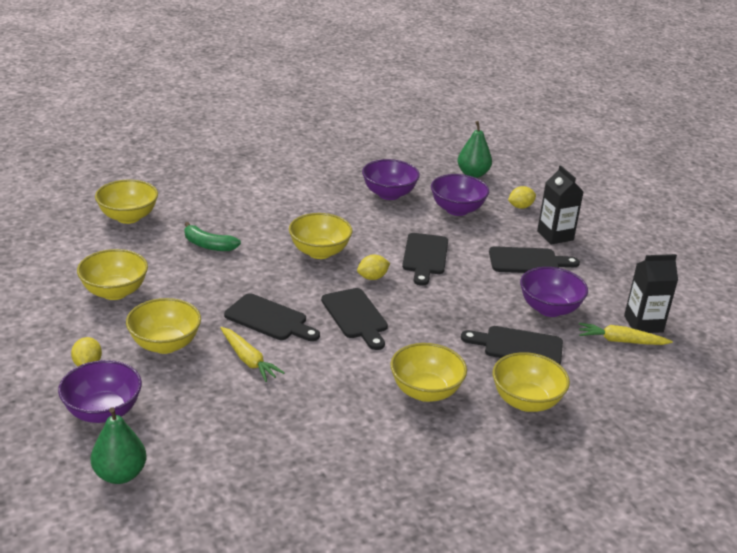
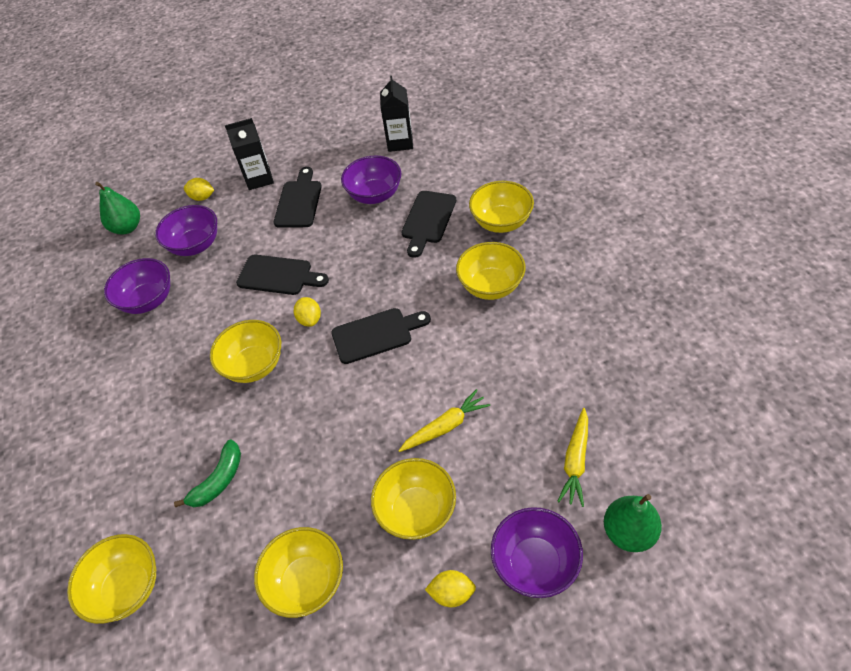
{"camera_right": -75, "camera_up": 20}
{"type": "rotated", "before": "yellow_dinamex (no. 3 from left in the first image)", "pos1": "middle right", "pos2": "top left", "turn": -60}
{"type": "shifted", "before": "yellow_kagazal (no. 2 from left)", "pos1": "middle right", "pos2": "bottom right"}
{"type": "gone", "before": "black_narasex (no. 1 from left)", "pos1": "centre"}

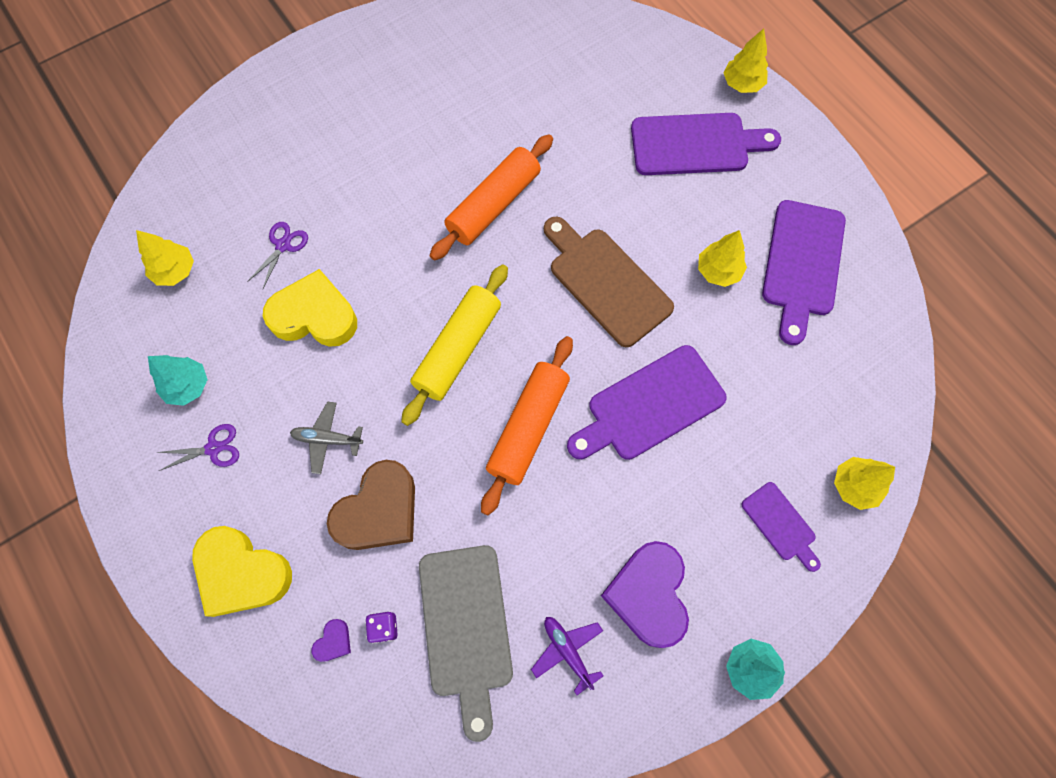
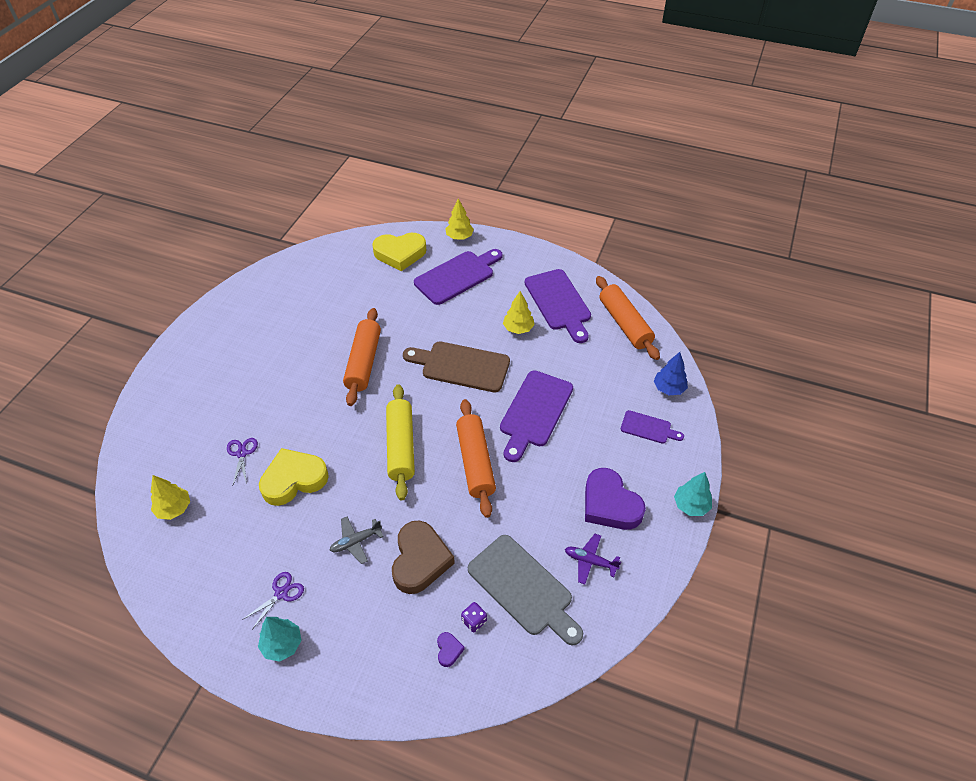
{"camera_right": -35, "camera_up": -20}
{"type": "shifted", "before": "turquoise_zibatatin (no. 1 from left)", "pos1": "middle left", "pos2": "bottom left"}
{"type": "shifted", "before": "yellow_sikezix (no. 1 from left in the first image)", "after": "yellow_sikezix (no. 2 from left)", "pos1": "bottom left", "pos2": "top centre"}
{"type": "new", "after": "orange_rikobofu (no. 3 from left)", "pos2": "centre"}
{"type": "repainted", "before": "yellow_zibatatin (no. 4 from left)", "after": "blue_zibatatin", "pos1": "middle right", "pos2": "middle right"}

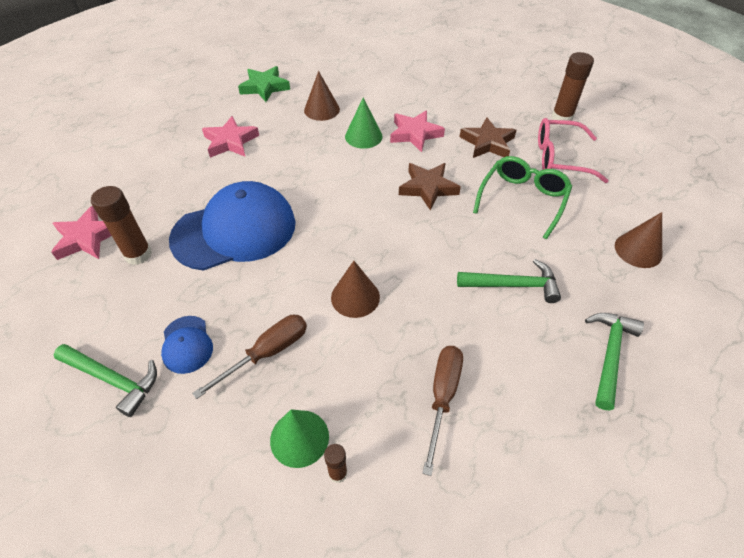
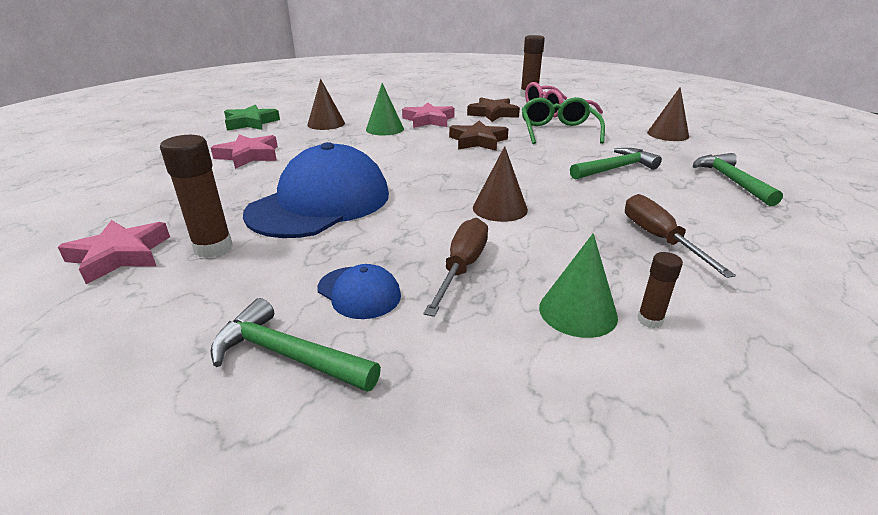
{"camera_right": -30, "camera_up": -20}
{"type": "rotated", "before": "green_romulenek (no. 1 from left)", "pos1": "bottom left", "pos2": "bottom centre", "turn": -150}

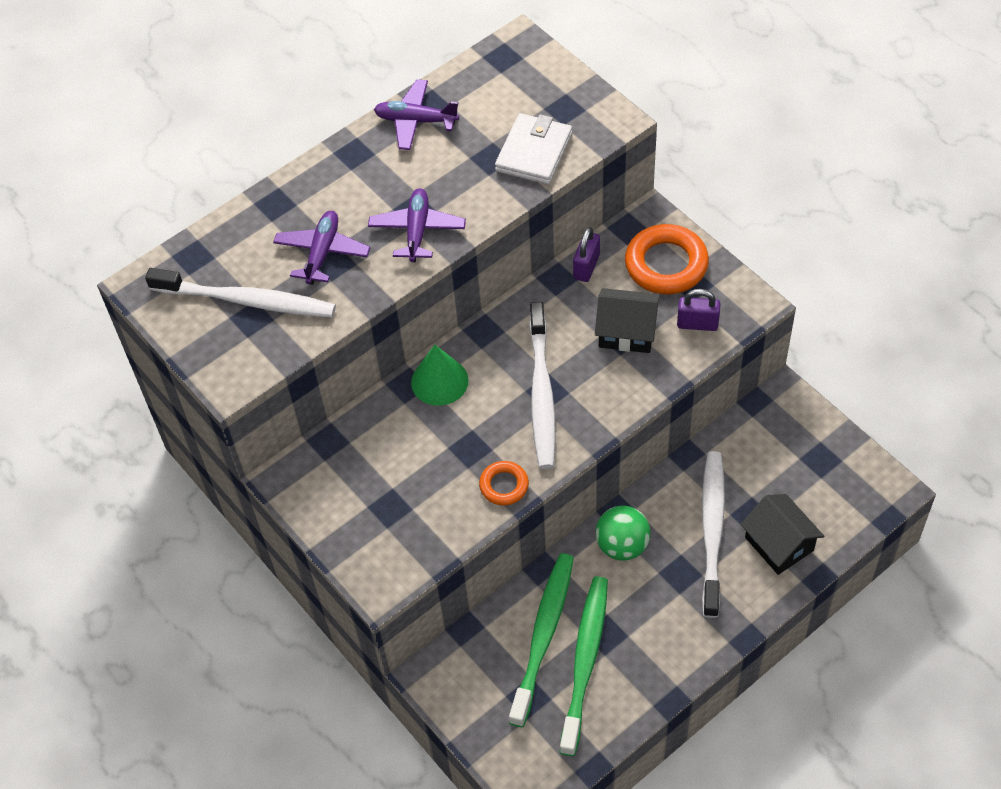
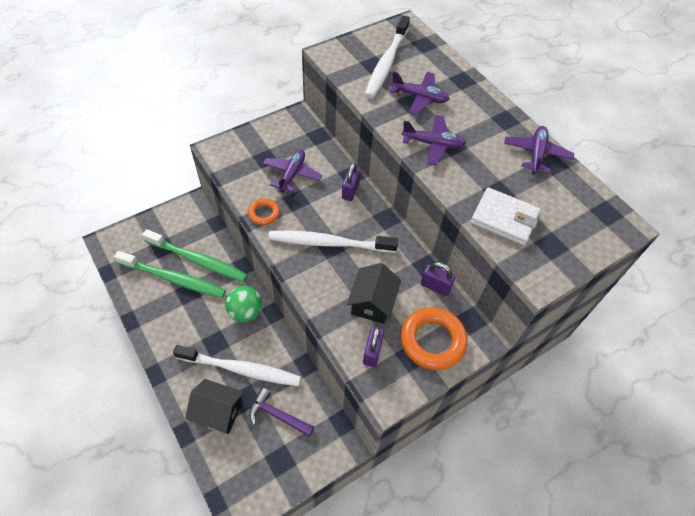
{"camera_right": 90, "camera_up": 0}
{"type": "rotated", "before": "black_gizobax (no. 2 from left in the first image)", "pos1": "bottom right", "pos2": "bottom left", "turn": 45}
{"type": "new", "after": "purple_romulenek", "pos2": "bottom centre"}
{"type": "new", "after": "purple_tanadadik (no. 1 from left)", "pos2": "top centre"}
{"type": "swapped", "before": "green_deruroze", "after": "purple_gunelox (no. 1 from left)", "pos1": "centre", "pos2": "centre"}

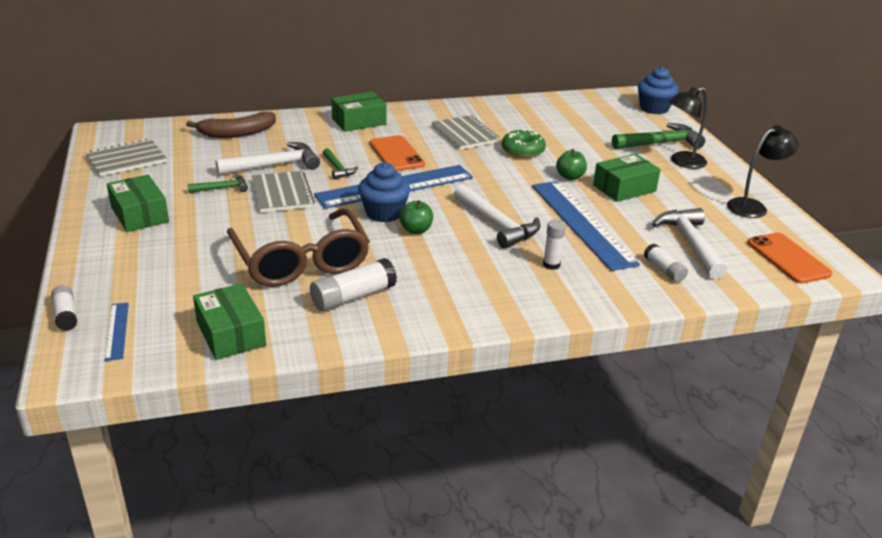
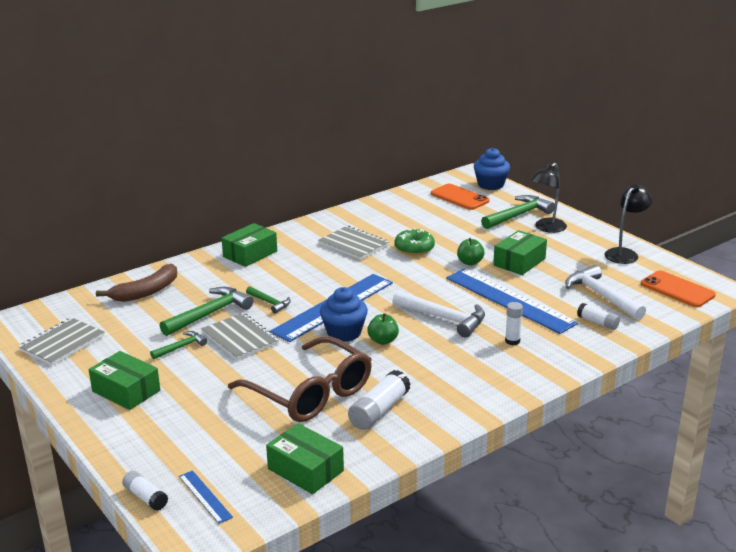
{"camera_right": -20, "camera_up": -5}
{"type": "repainted", "before": "white_romulenek (no. 1 from left)", "after": "green_romulenek (no. 2 from left)", "pos1": "top left", "pos2": "middle left"}
{"type": "shifted", "before": "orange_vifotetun (no. 1 from left)", "pos1": "top centre", "pos2": "centre"}

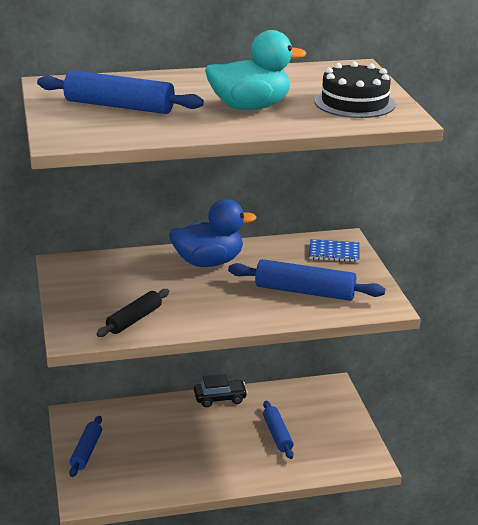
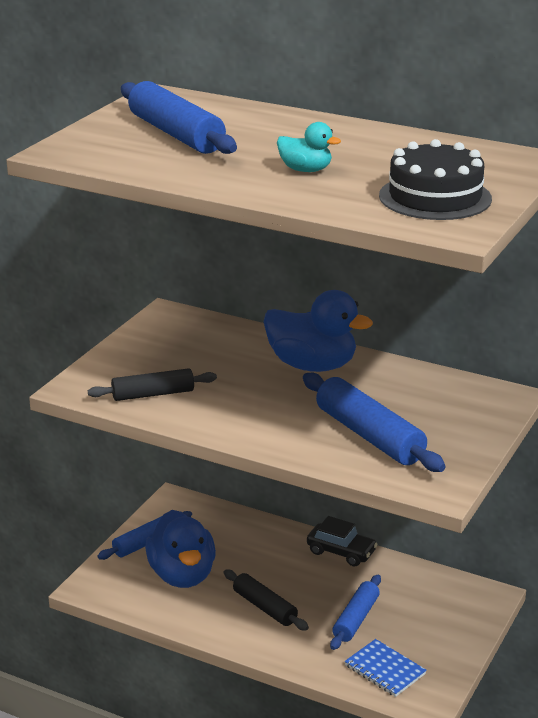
{"camera_right": 40, "camera_up": 0}
{"type": "new", "after": "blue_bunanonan (no. 1 from left)", "pos2": "bottom centre"}
{"type": "new", "after": "black_rikobofu (no. 2 from left)", "pos2": "bottom centre"}
{"type": "scaled", "before": "turquoise_bunanonan", "pos1": "top centre", "pos2": "top centre", "scale": 0.52}
{"type": "shifted", "before": "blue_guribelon", "pos1": "middle right", "pos2": "bottom right"}

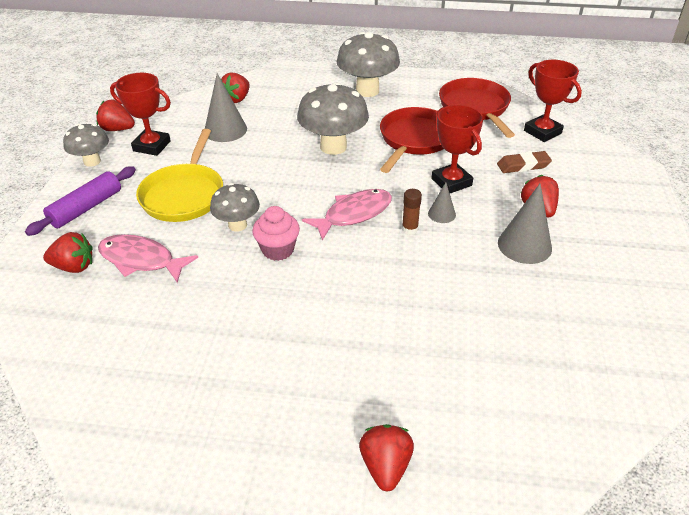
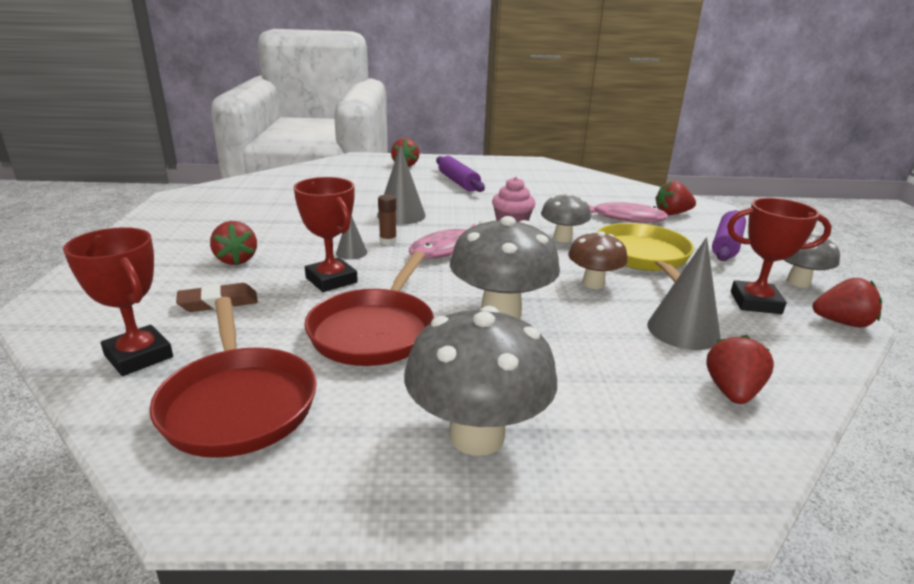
{"camera_right": 170, "camera_up": -15}
{"type": "shifted", "before": "grey_deruroze (no. 3 from left in the first image)", "after": "grey_deruroze (no. 2 from left)", "pos1": "middle right", "pos2": "top centre"}
{"type": "new", "after": "purple_rikobofu (no. 1 from left)", "pos2": "top centre"}
{"type": "new", "after": "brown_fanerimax", "pos2": "centre"}

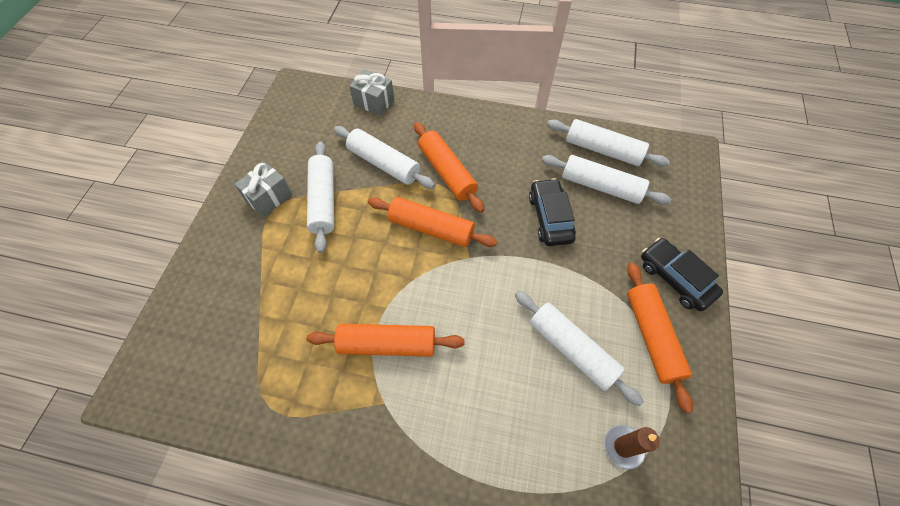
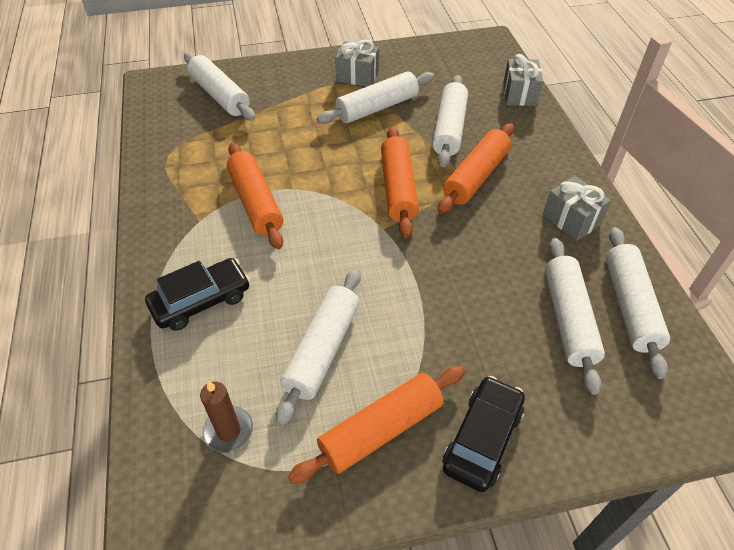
{"camera_right": 65, "camera_up": -10}
{"type": "shifted", "before": "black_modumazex (no. 1 from left)", "pos1": "centre", "pos2": "middle left"}
{"type": "new", "after": "white_rikobofu (no. 1 from left)", "pos2": "top left"}
{"type": "new", "after": "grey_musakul (no. 3 from left)", "pos2": "middle right"}

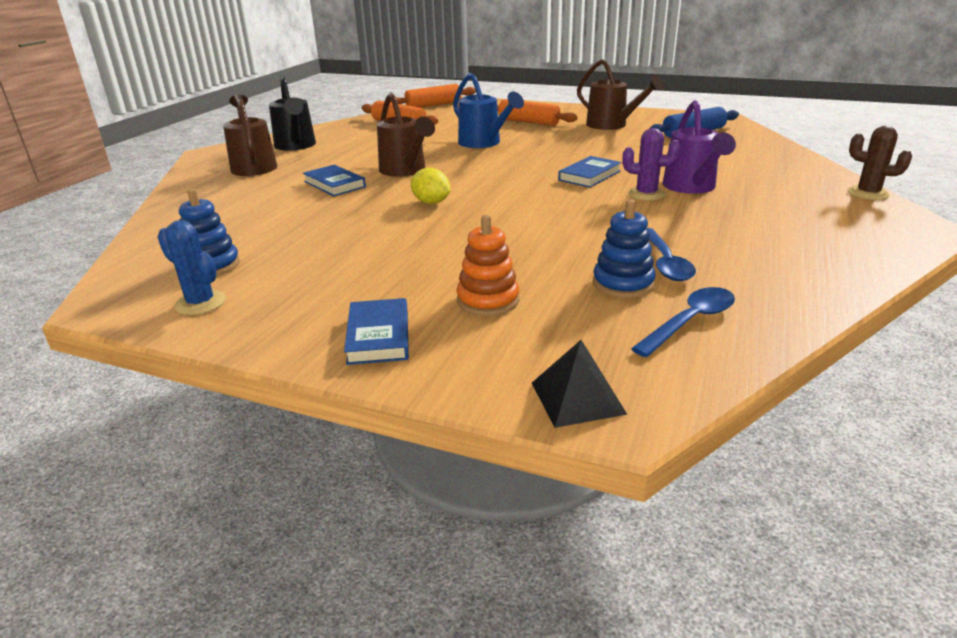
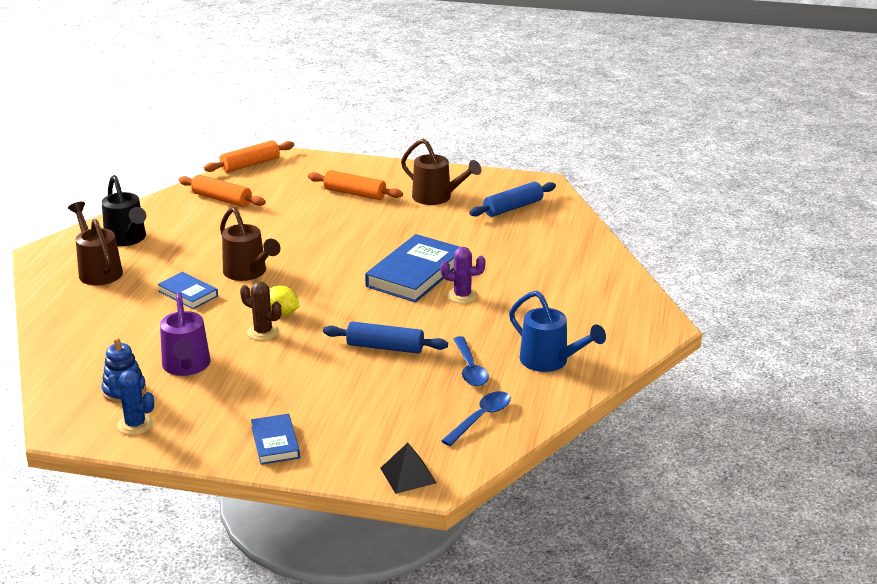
{"camera_right": -10, "camera_up": 0}
{"type": "shifted", "before": "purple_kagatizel", "pos1": "top right", "pos2": "middle left"}
{"type": "shifted", "before": "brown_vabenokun", "pos1": "top right", "pos2": "middle left"}
{"type": "new", "after": "blue_rikobofu (no. 1 from left)", "pos2": "centre"}
{"type": "scaled", "before": "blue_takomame (no. 3 from left)", "pos1": "top centre", "pos2": "centre", "scale": 1.82}
{"type": "shifted", "before": "blue_kagatizel", "pos1": "top centre", "pos2": "centre"}
{"type": "gone", "before": "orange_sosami", "pos1": "centre"}
{"type": "gone", "before": "blue_sosami (no. 2 from left)", "pos1": "centre"}

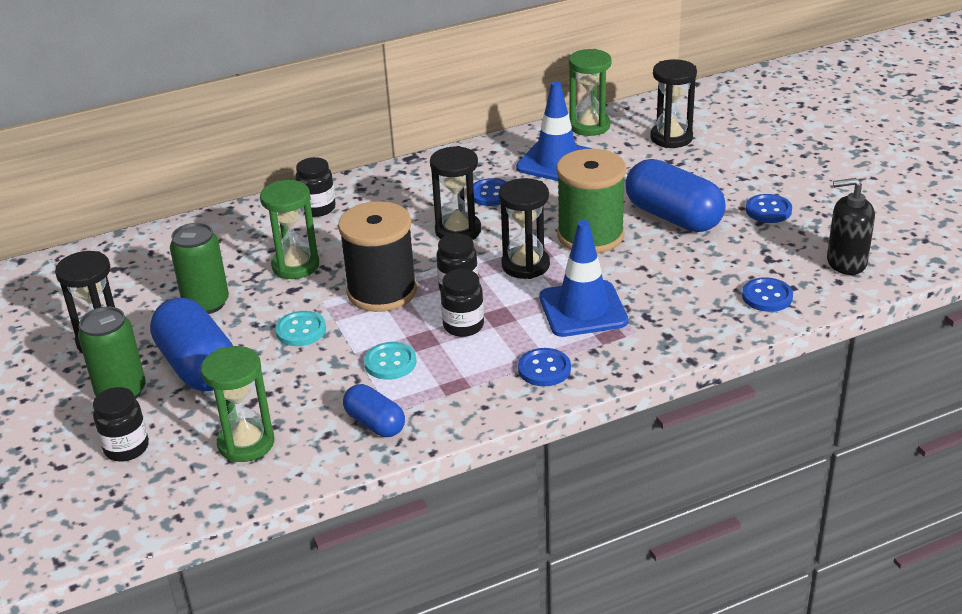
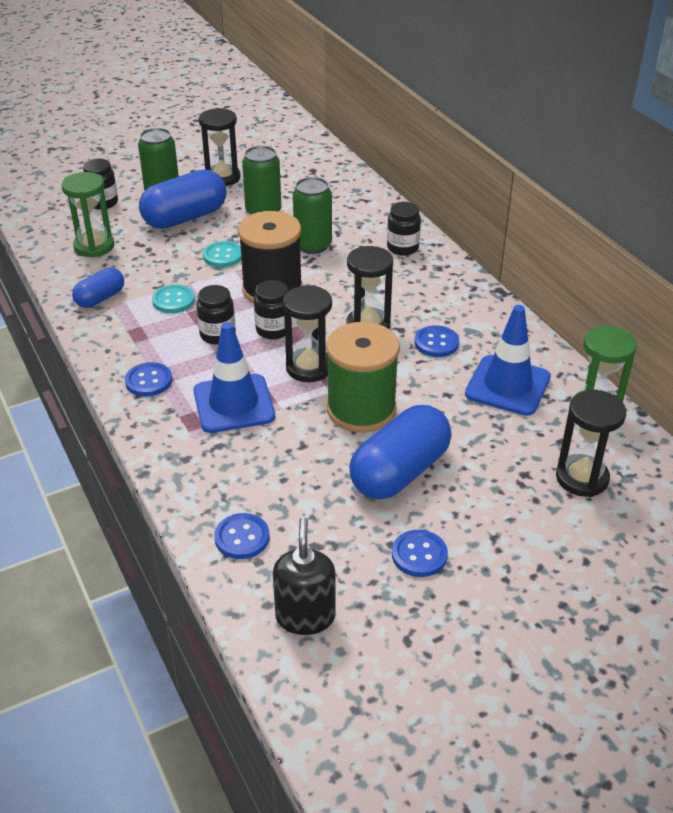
{"camera_right": 85, "camera_up": 5}
{"type": "swapped", "before": "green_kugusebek (no. 2 from left)", "after": "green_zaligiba (no. 3 from left)", "pos1": "middle left", "pos2": "top centre"}

